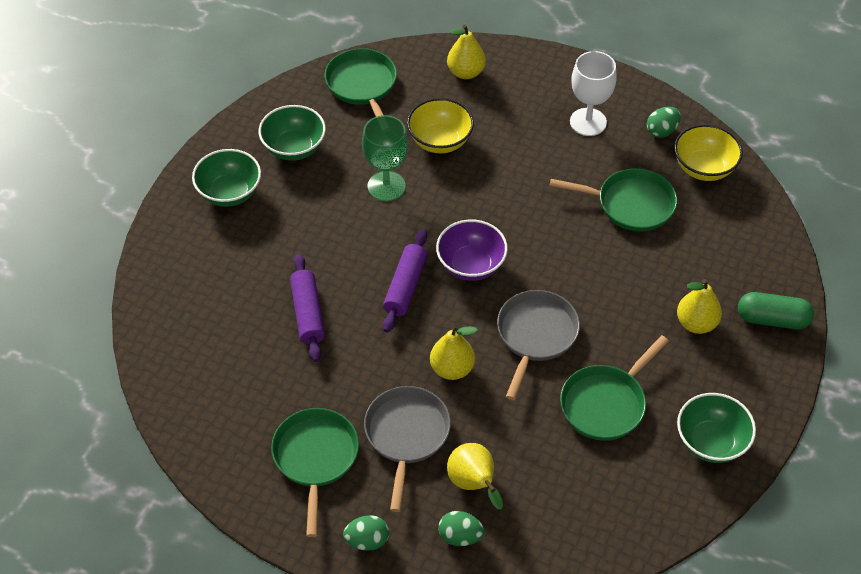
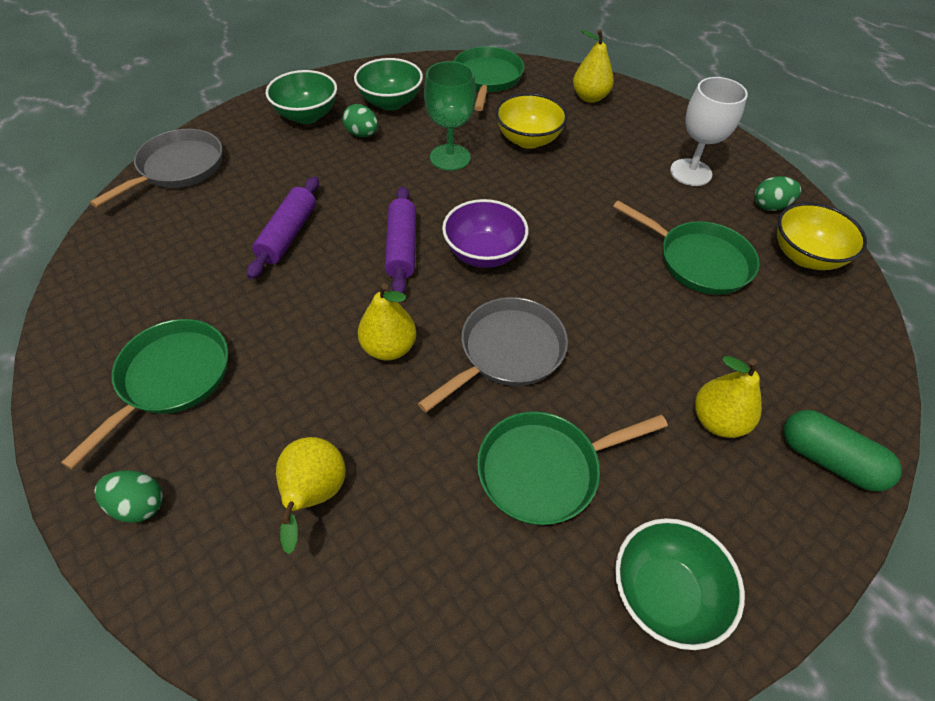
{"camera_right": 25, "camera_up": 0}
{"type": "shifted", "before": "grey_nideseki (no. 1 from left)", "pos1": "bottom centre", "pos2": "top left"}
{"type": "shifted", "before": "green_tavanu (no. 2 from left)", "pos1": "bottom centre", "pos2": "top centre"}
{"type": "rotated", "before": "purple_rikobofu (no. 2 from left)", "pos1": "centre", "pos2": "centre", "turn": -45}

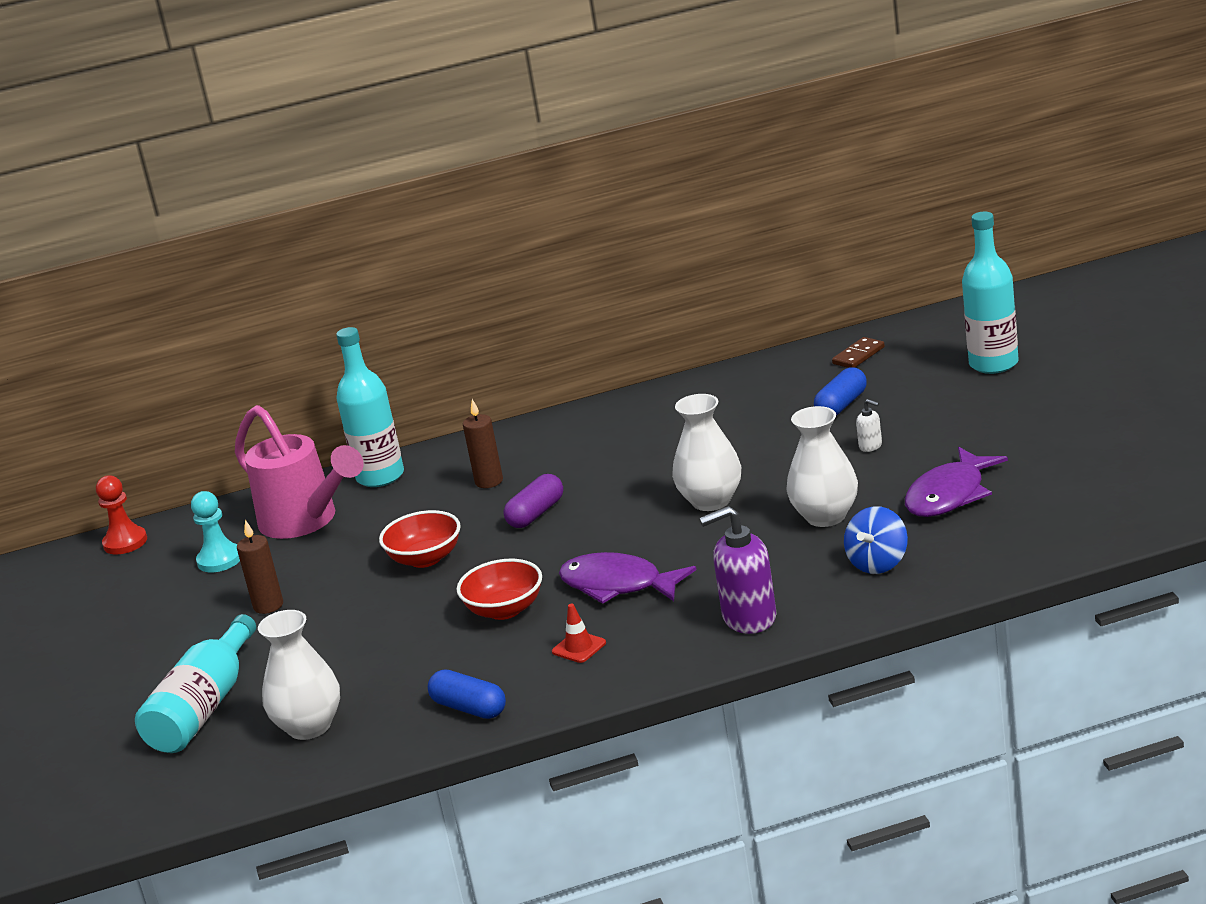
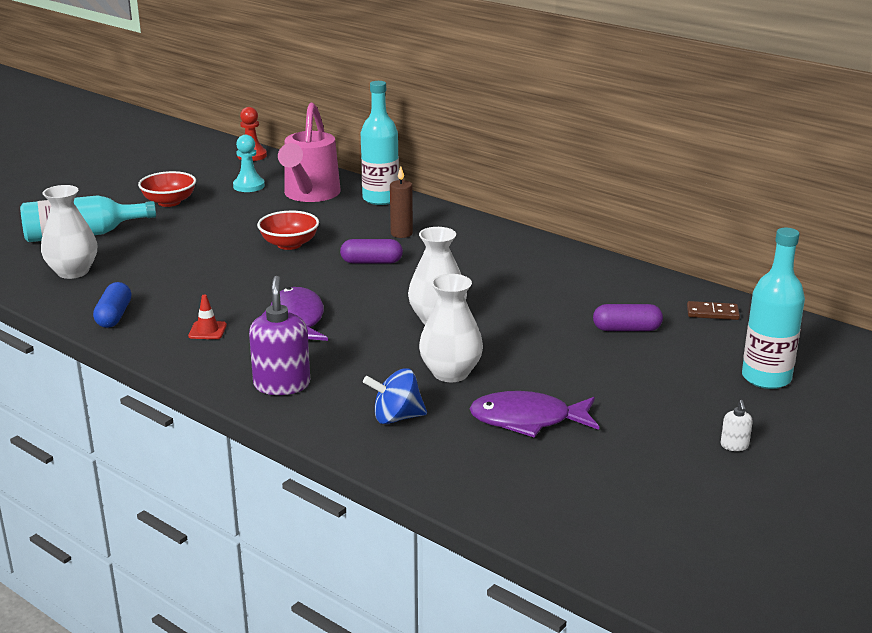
{"camera_right": 50, "camera_up": 0}
{"type": "shifted", "before": "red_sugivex (no. 2 from left in the first image)", "after": "red_sugivex (no. 1 from left)", "pos1": "centre", "pos2": "top left"}
{"type": "rotated", "before": "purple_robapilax", "pos1": "centre", "pos2": "middle left", "turn": 45}
{"type": "repainted", "before": "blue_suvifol (no. 2 from left)", "after": "purple_suvifol (no. 2 from left)", "pos1": "middle right", "pos2": "middle right"}
{"type": "shifted", "before": "white_robapilax", "pos1": "middle right", "pos2": "bottom right"}
{"type": "gone", "before": "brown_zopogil (no. 1 from left)", "pos1": "middle left"}

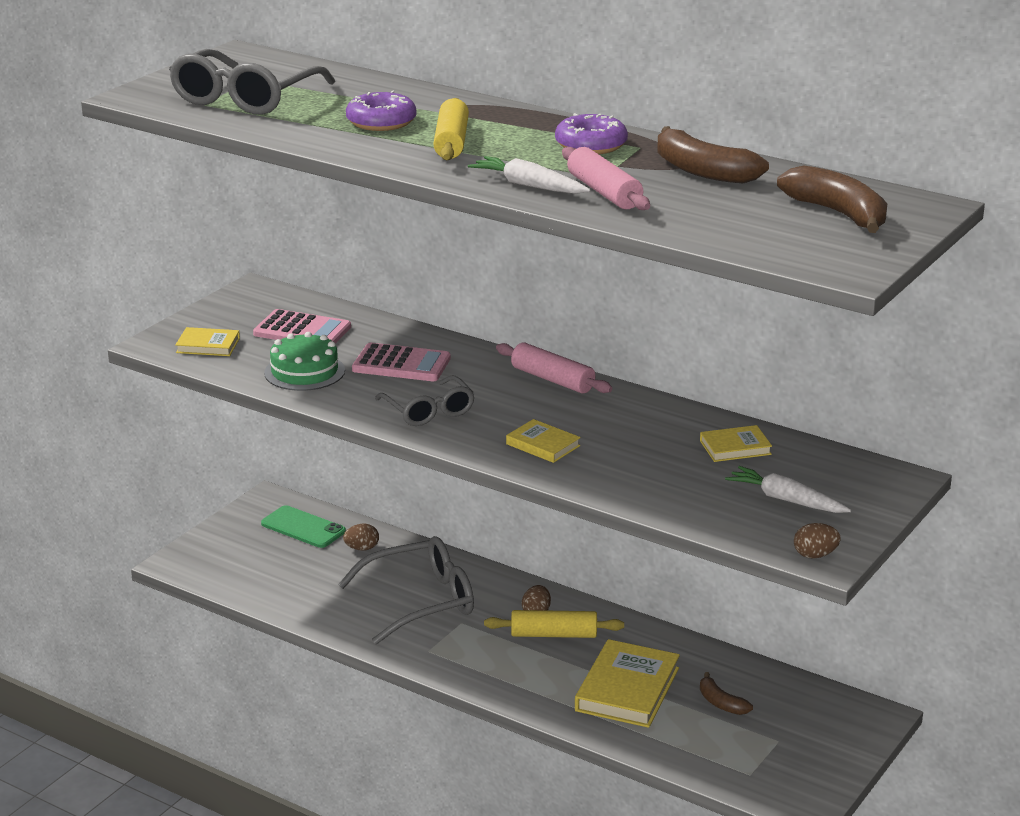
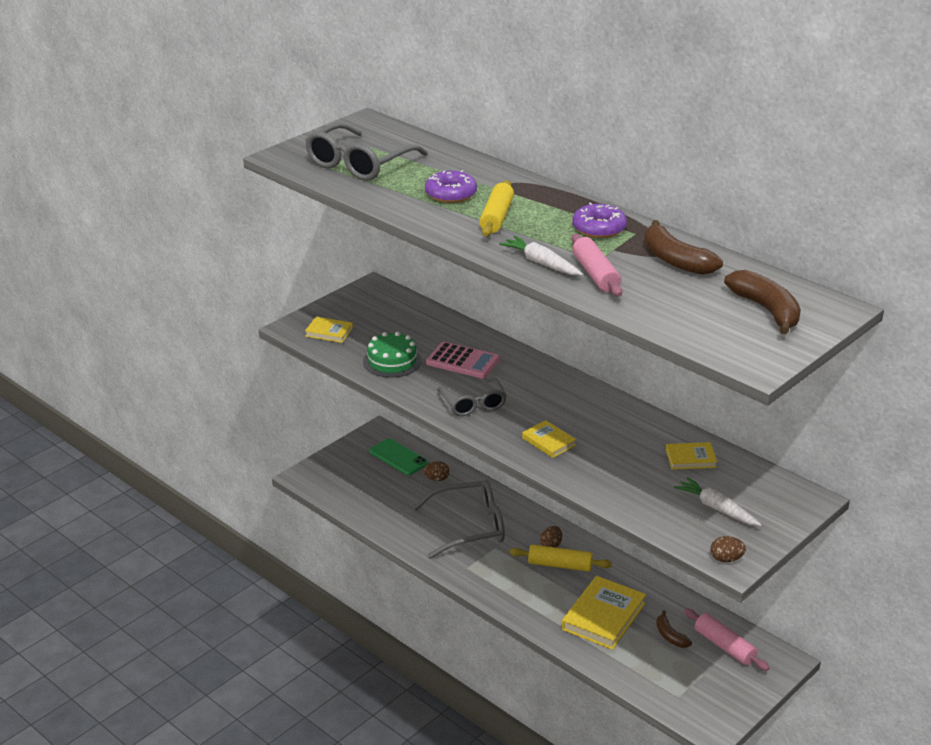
{"camera_right": 10, "camera_up": 5}
{"type": "shifted", "before": "pink_rikobofu (no. 1 from left in the first image)", "after": "pink_rikobofu (no. 2 from left)", "pos1": "centre", "pos2": "bottom right"}
{"type": "gone", "before": "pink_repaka (no. 1 from left)", "pos1": "middle left"}

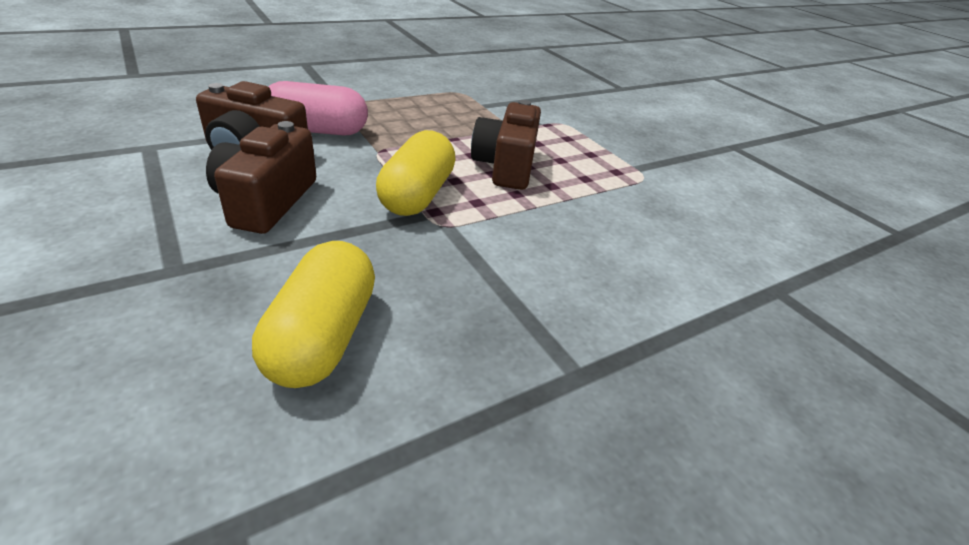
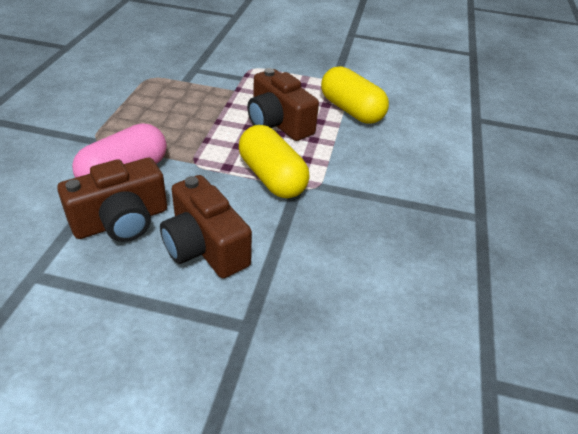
{"camera_right": -45, "camera_up": 5}
{"type": "shifted", "before": "yellow_suvifol (no. 1 from left in the first image)", "after": "yellow_suvifol (no. 2 from left)", "pos1": "middle left", "pos2": "top centre"}

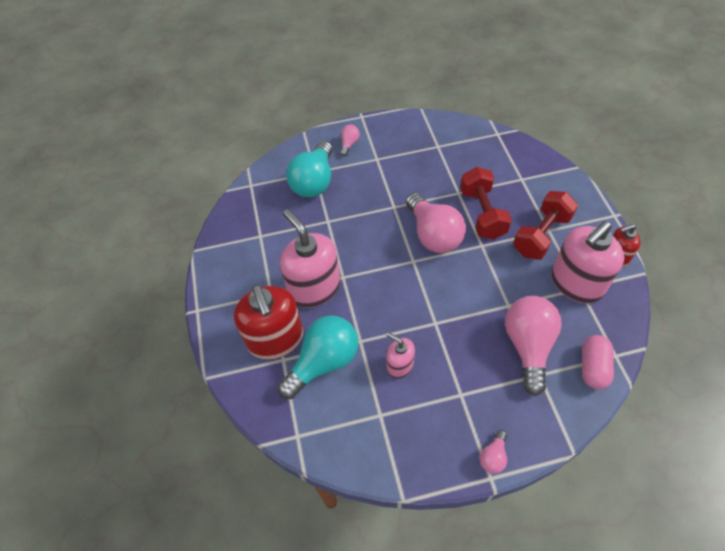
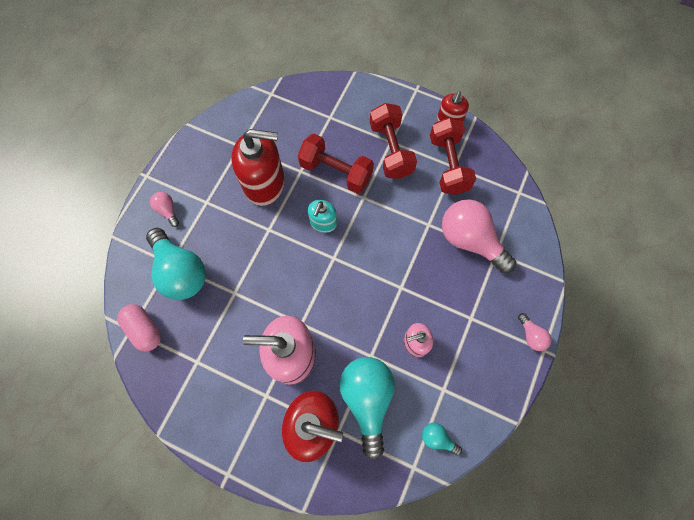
{"camera_right": -55, "camera_up": 15}
{"type": "shifted", "before": "pink_suvifol", "pos1": "middle right", "pos2": "middle left"}
{"type": "new", "after": "red_robapilax (no. 1 from left)", "pos2": "top centre"}
{"type": "swapped", "before": "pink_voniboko (no. 2 from left)", "after": "turquoise_robapilax", "pos1": "centre", "pos2": "centre"}
{"type": "new", "after": "turquoise_voniboko (no. 3 from left)", "pos2": "bottom centre"}
{"type": "swapped", "before": "pink_robapilax (no. 3 from left)", "after": "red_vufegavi (no. 3 from left)", "pos1": "middle right", "pos2": "top centre"}

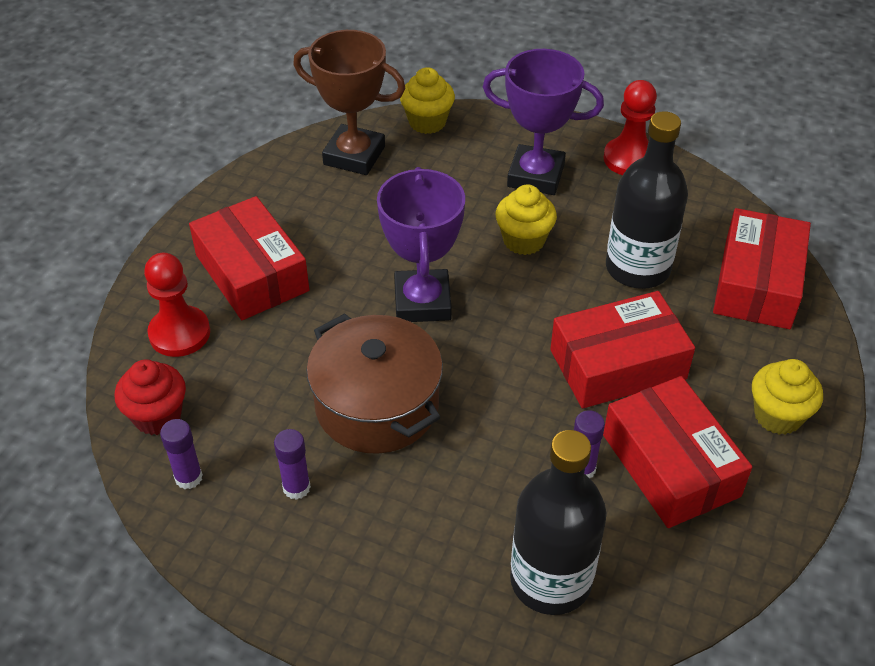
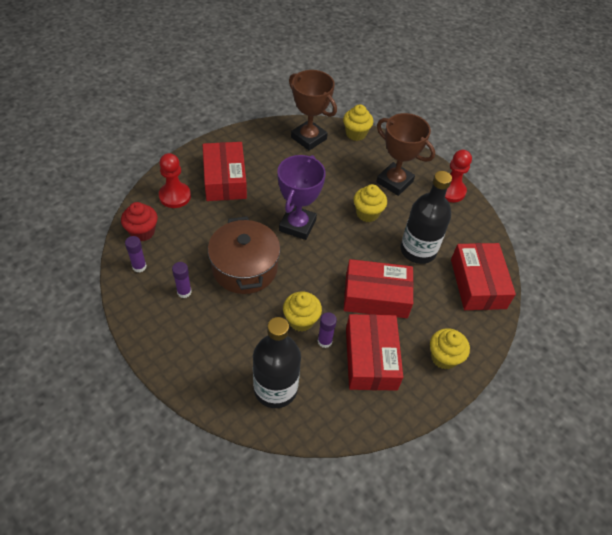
{"camera_right": 20, "camera_up": 5}
{"type": "new", "after": "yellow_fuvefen (no. 1 from left)", "pos2": "centre"}
{"type": "repainted", "before": "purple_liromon (no. 2 from left)", "after": "brown_liromon (no. 2 from left)", "pos1": "top centre", "pos2": "top centre"}
{"type": "rotated", "before": "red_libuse (no. 4 from left)", "pos1": "middle right", "pos2": "middle right", "turn": -45}

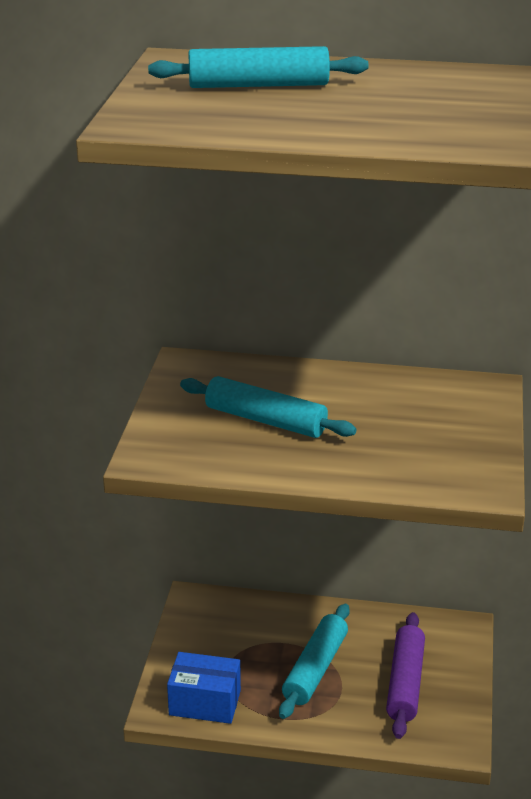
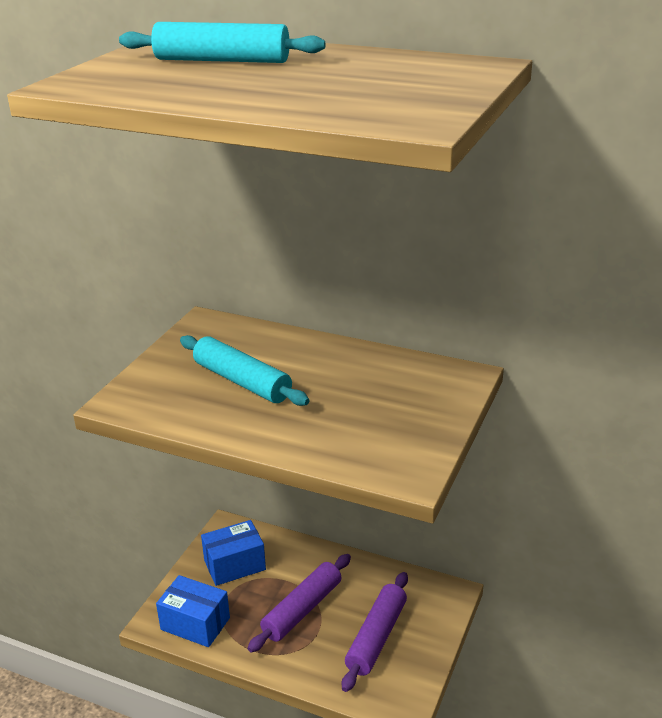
{"camera_right": 15, "camera_up": 0}
{"type": "new", "after": "blue_libuse (no. 2 from left)", "pos2": "bottom centre"}
{"type": "repainted", "before": "turquoise_rikobofu (no. 3 from left)", "after": "purple_rikobofu (no. 1 from left)", "pos1": "bottom centre", "pos2": "bottom centre"}

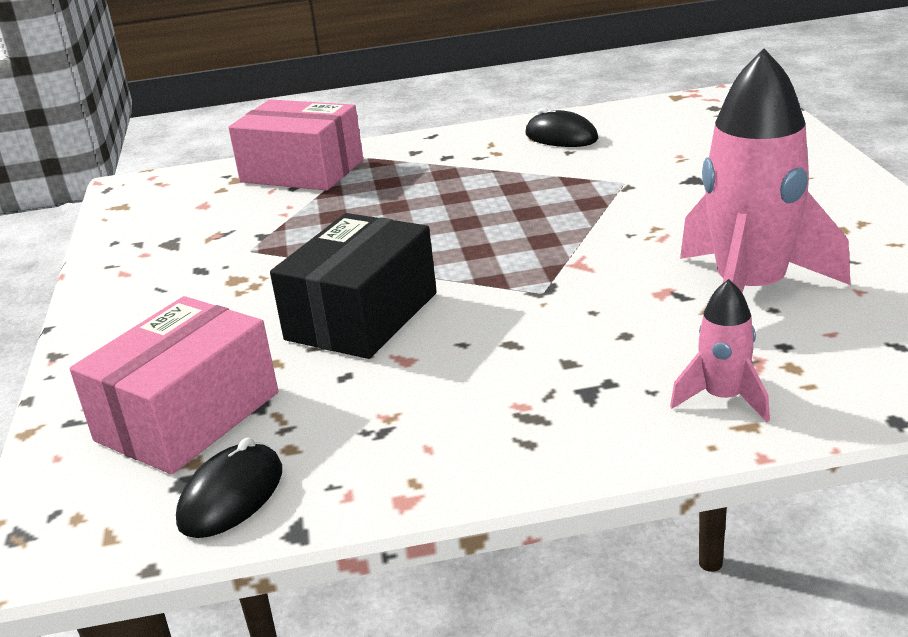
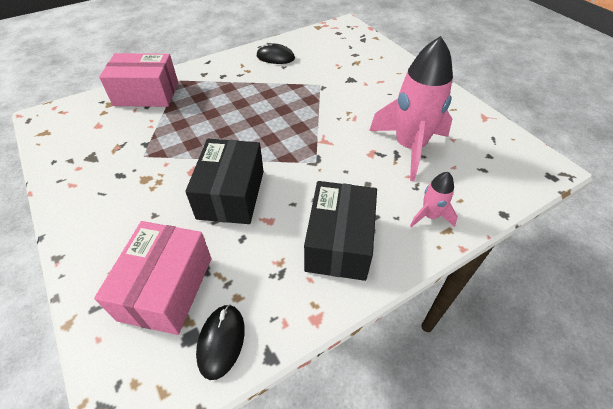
{"camera_right": -25, "camera_up": 20}
{"type": "new", "after": "black_libuse (no. 2 from left)", "pos2": "centre"}

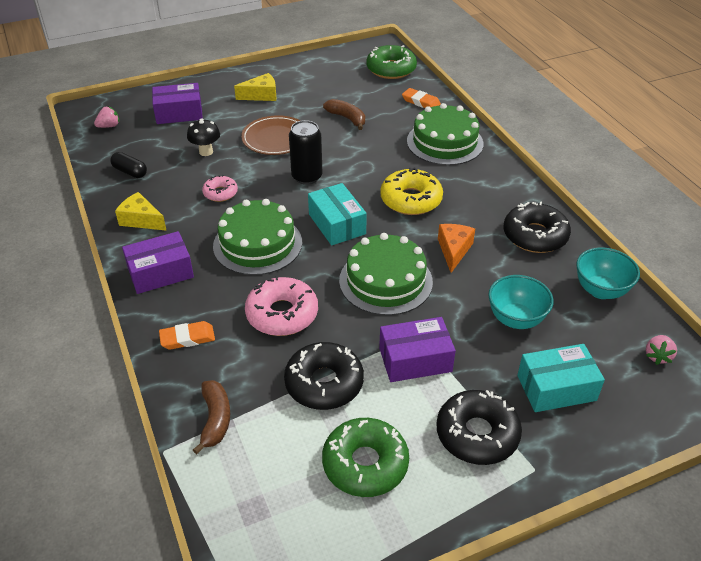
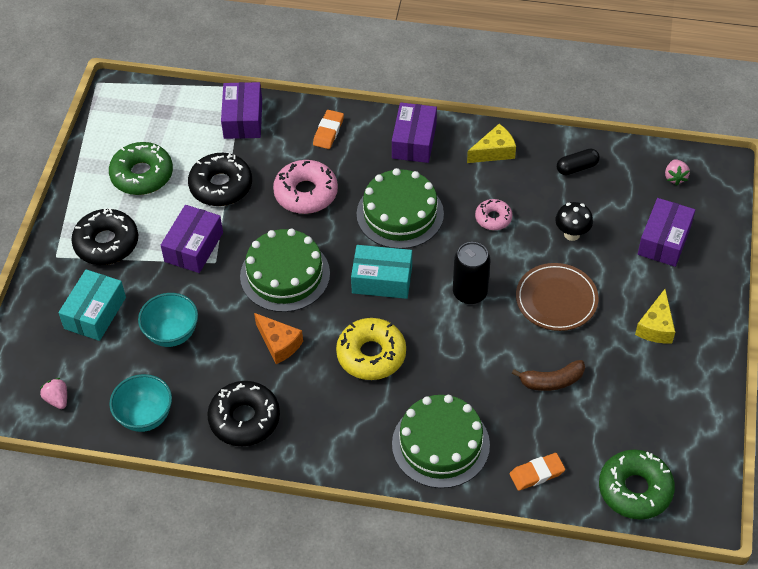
{"camera_right": 125, "camera_up": 10}
{"type": "swapped", "before": "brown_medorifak (no. 1 from left)", "after": "purple_libuse (no. 2 from left)", "pos1": "bottom left", "pos2": "top left"}

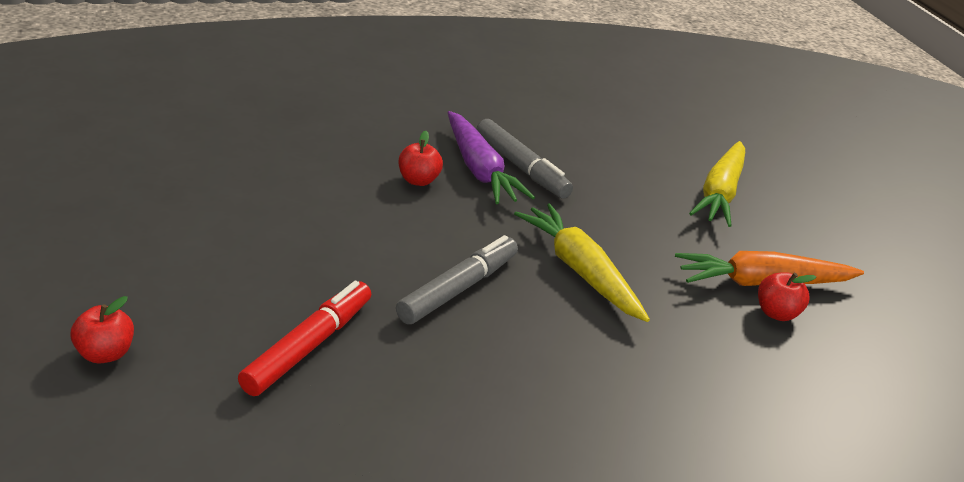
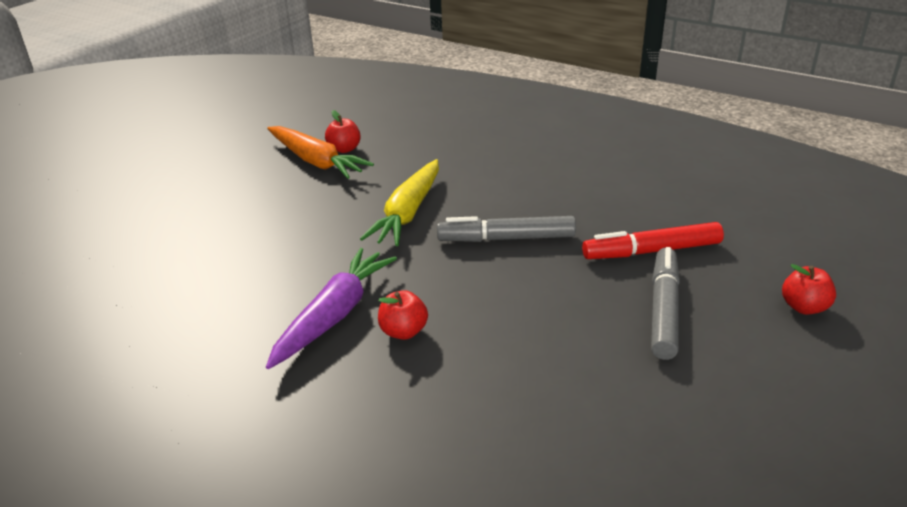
{"camera_right": -125, "camera_up": 0}
{"type": "shifted", "before": "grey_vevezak (no. 2 from left)", "pos1": "top centre", "pos2": "middle right"}
{"type": "gone", "before": "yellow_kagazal (no. 2 from left)", "pos1": "middle right"}

